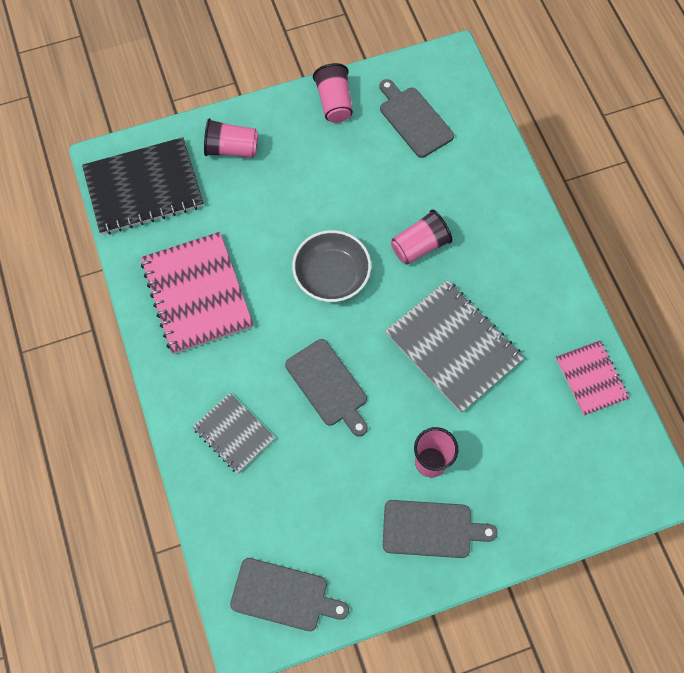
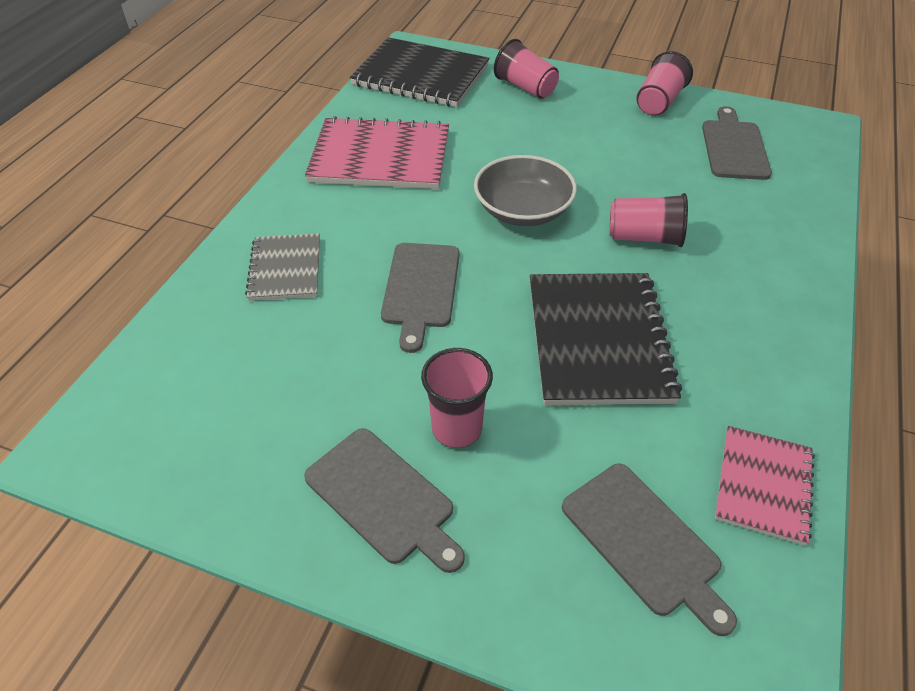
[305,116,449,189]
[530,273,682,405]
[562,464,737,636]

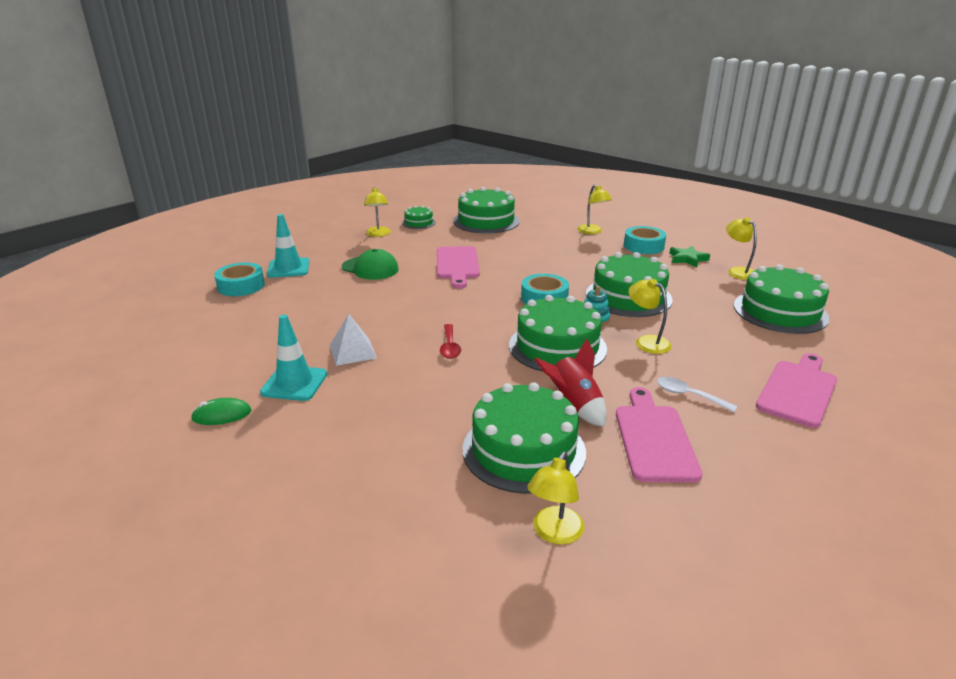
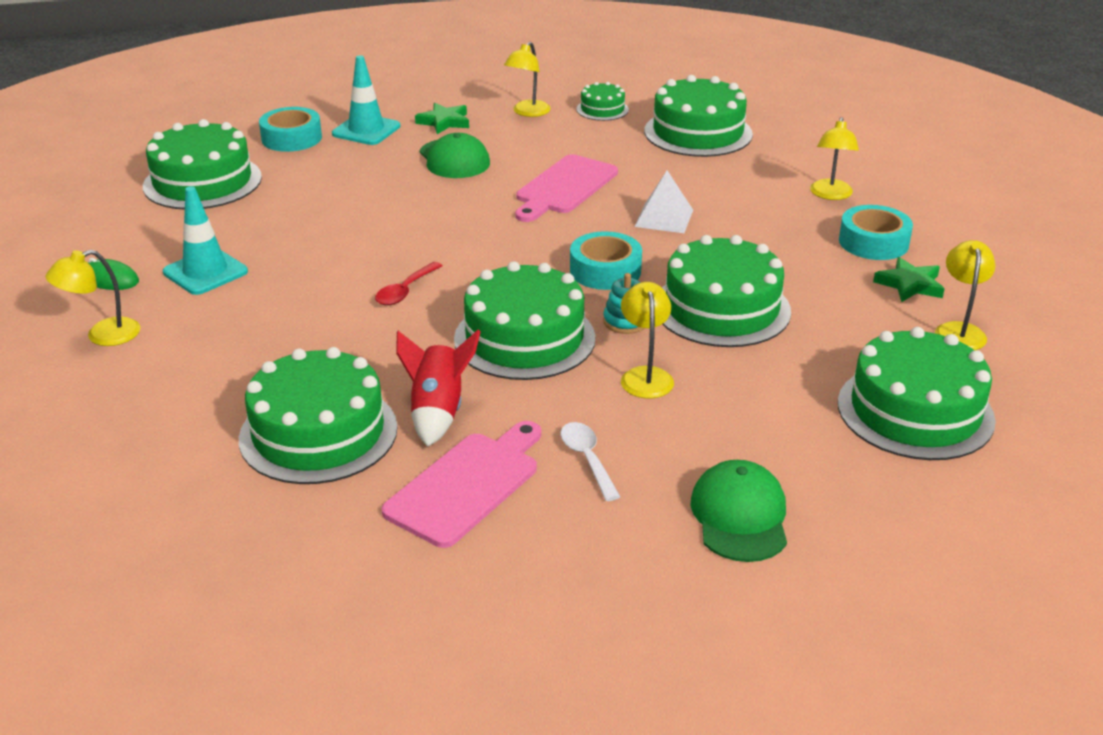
[635,171,693,233]
[690,460,787,562]
[45,250,141,346]
[415,103,469,134]
[143,119,262,210]

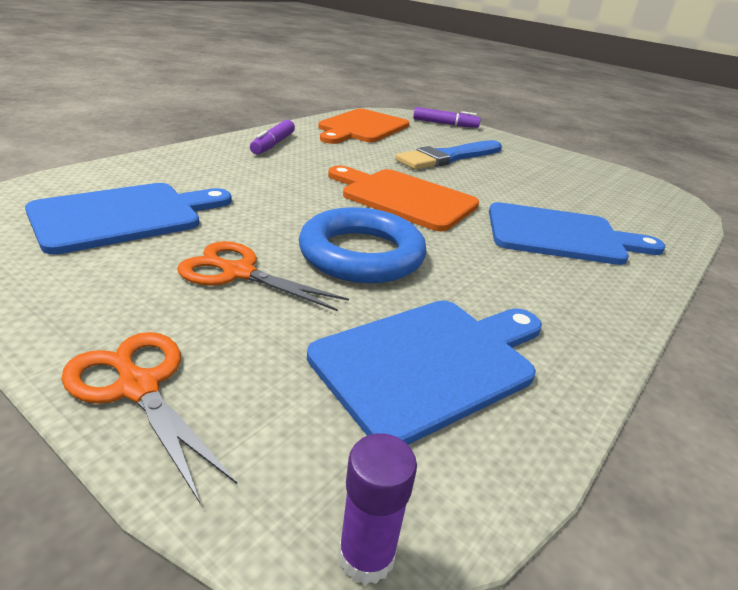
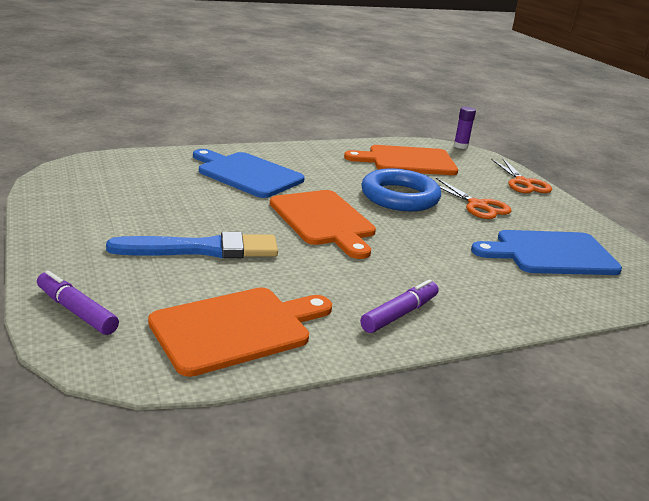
[344,145,458,175]

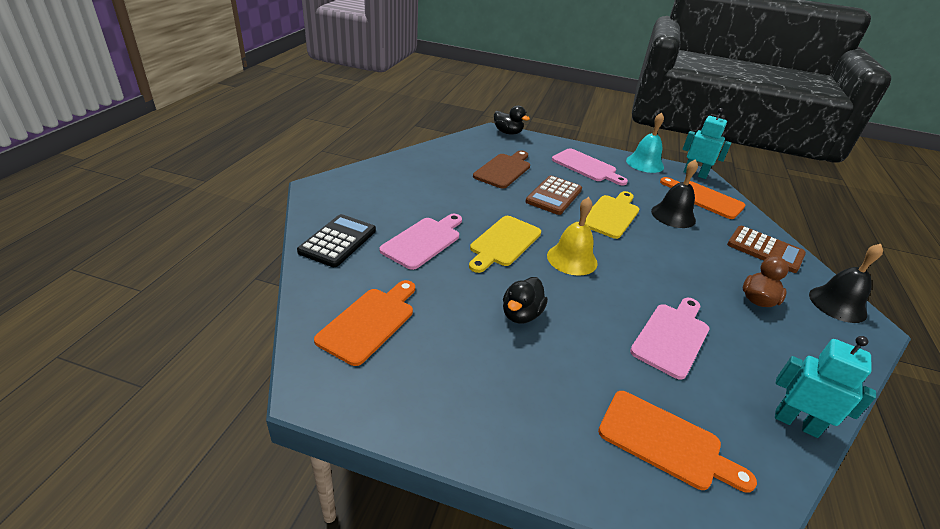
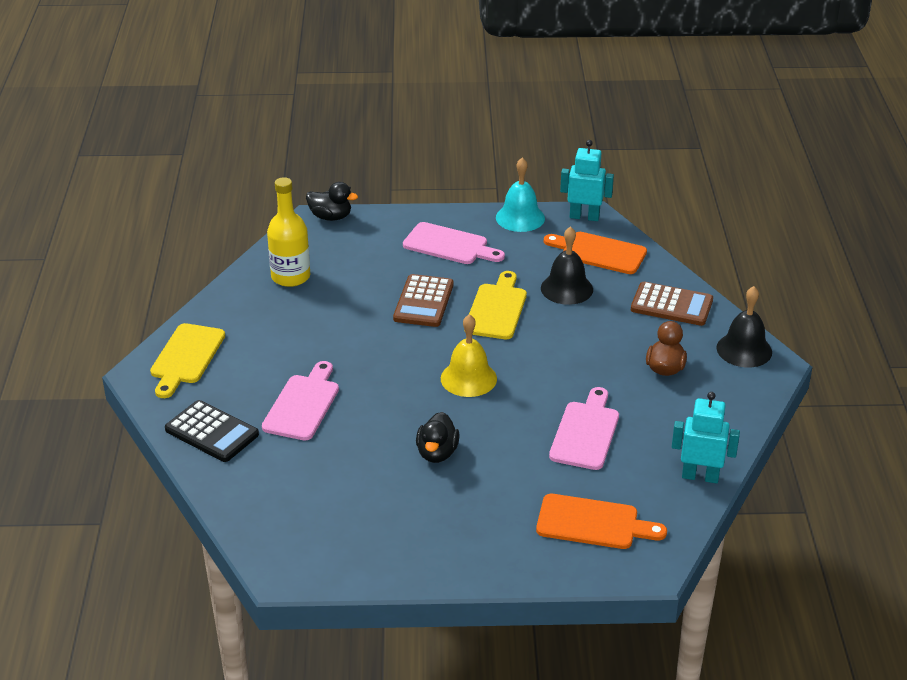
[473,150,530,189] (first image)
[165,400,259,462]
[150,323,225,398]
[314,280,415,366] (first image)
[267,177,310,287]

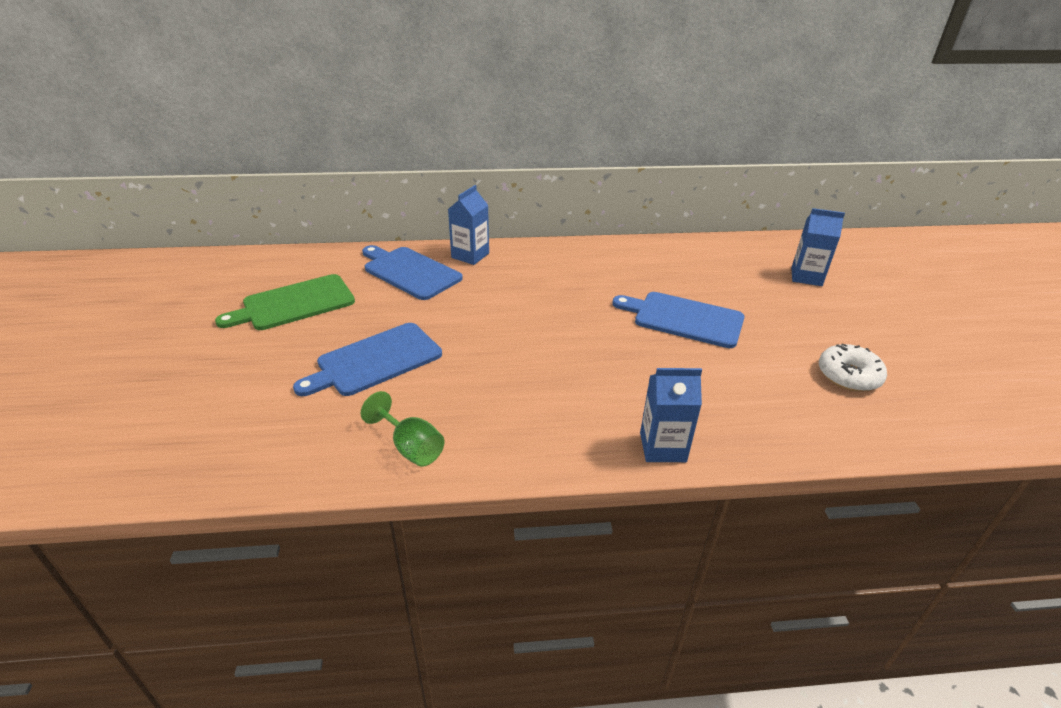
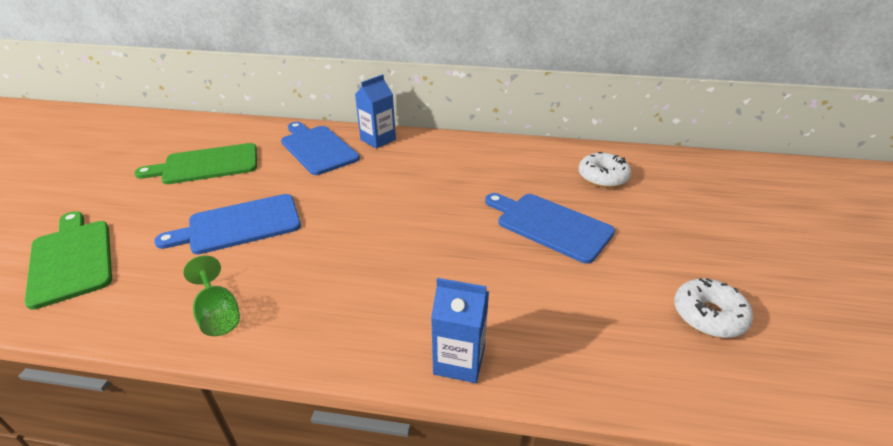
[791,208,845,286] (first image)
[578,152,631,188]
[25,211,112,310]

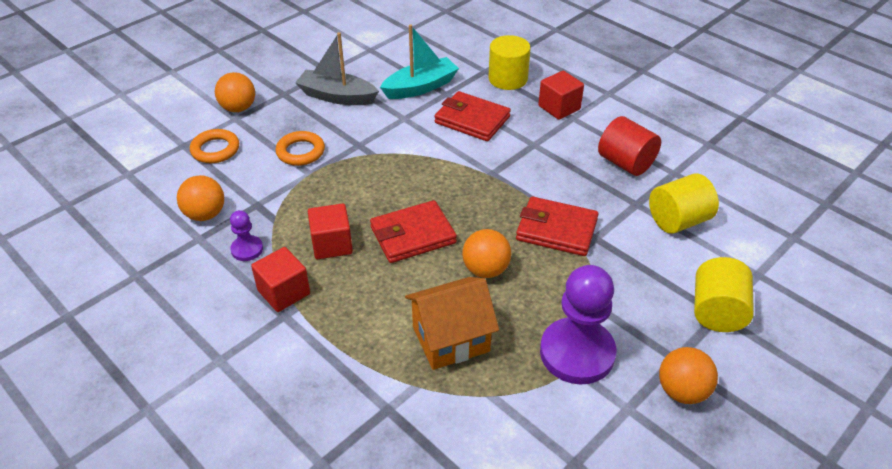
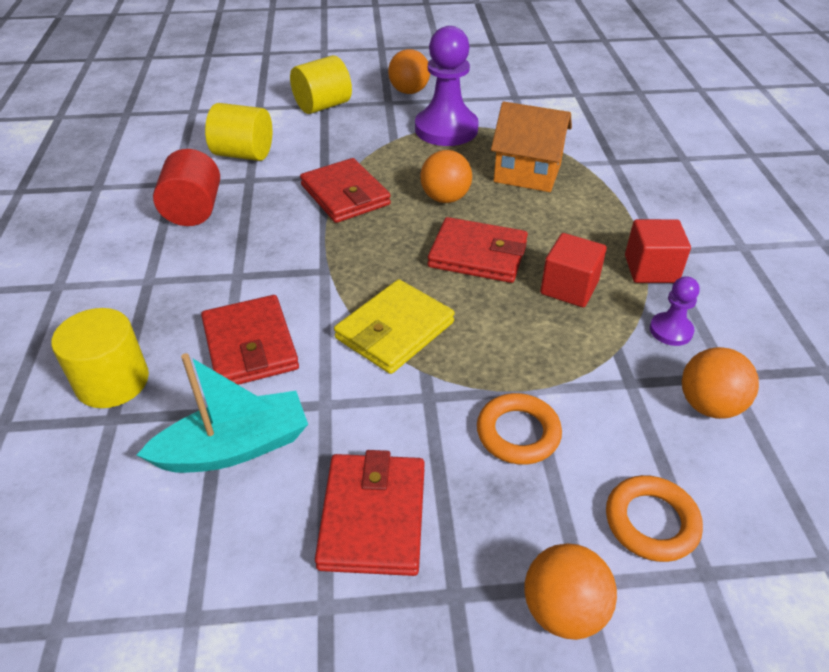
[137,353,308,473]
[315,450,425,576]
[538,71,584,120] (first image)
[334,279,455,374]

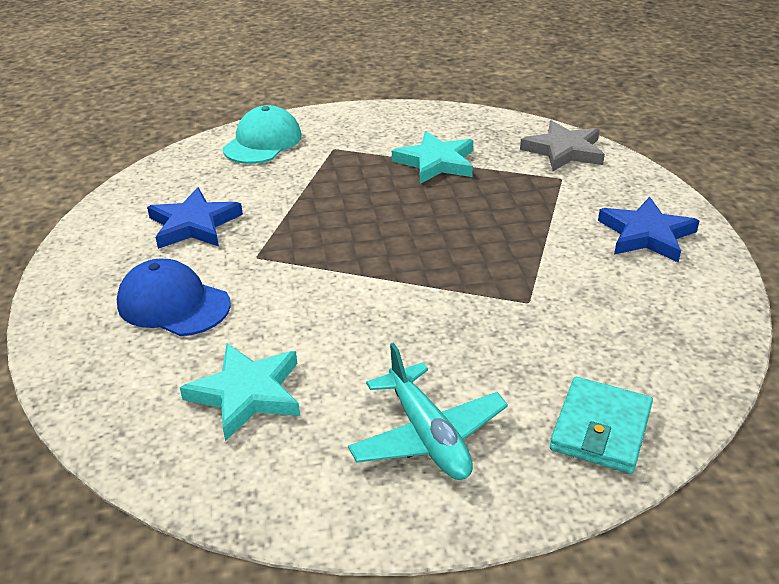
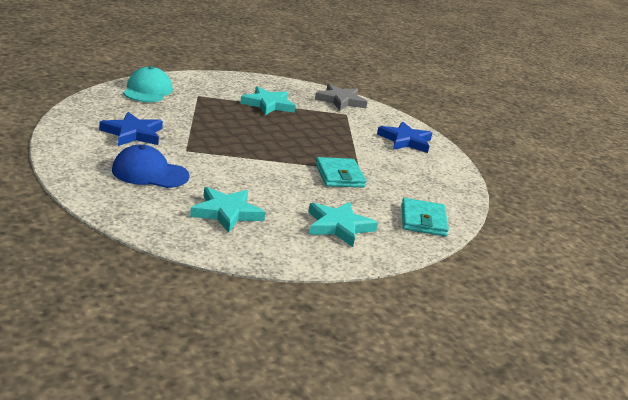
[308,201,378,247]
[316,157,366,188]

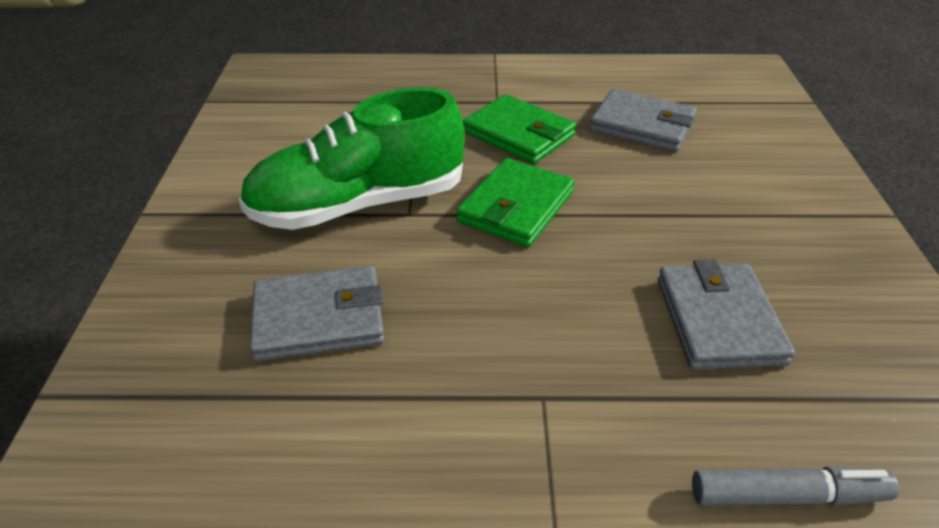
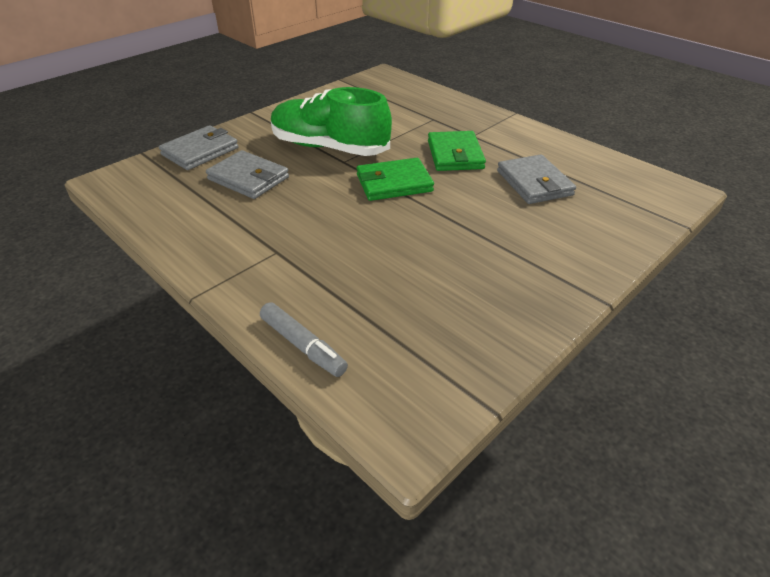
[159,125,238,170]

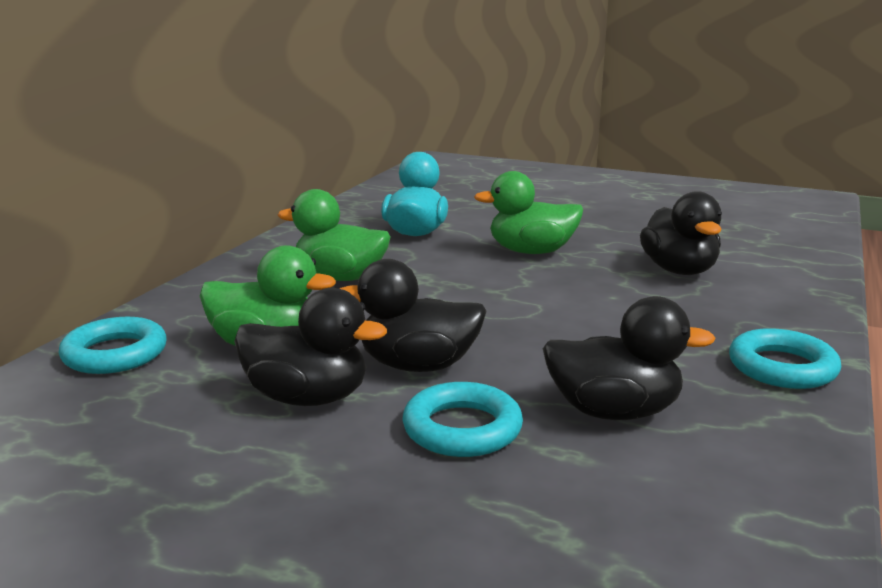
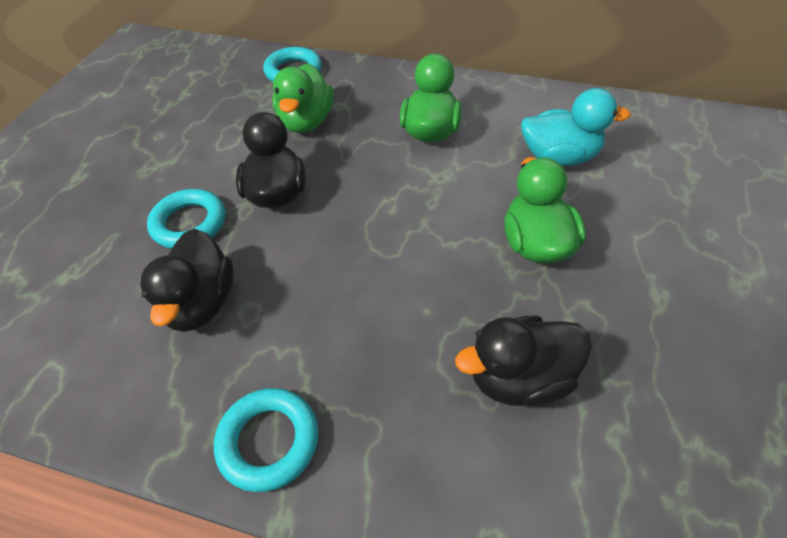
[234,288,387,406] (first image)

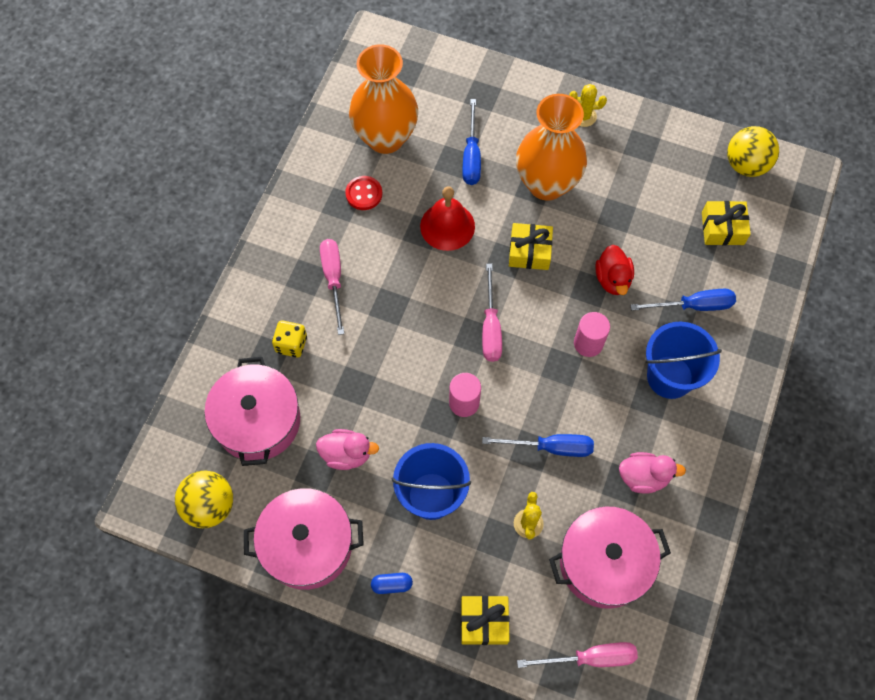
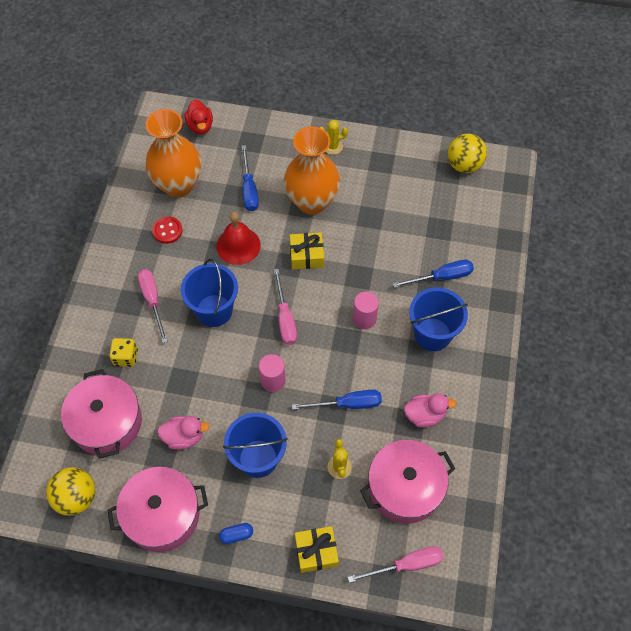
[702,201,751,245] (first image)
[184,99,213,134]
[181,259,238,327]

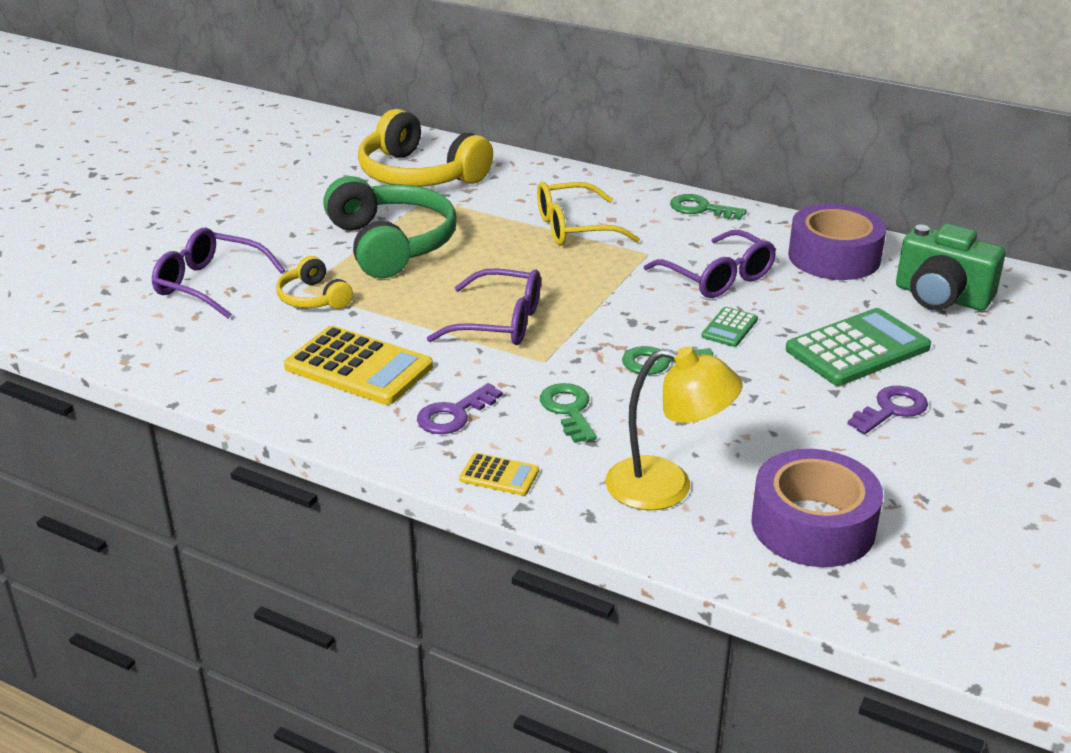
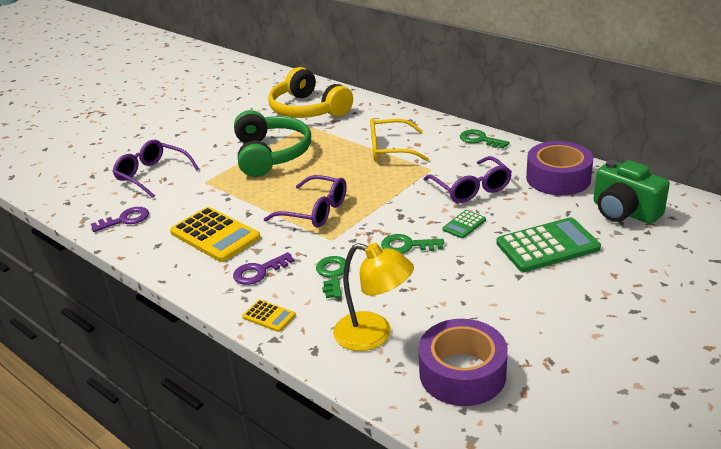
[276,256,353,309] (first image)
[91,207,149,232]

